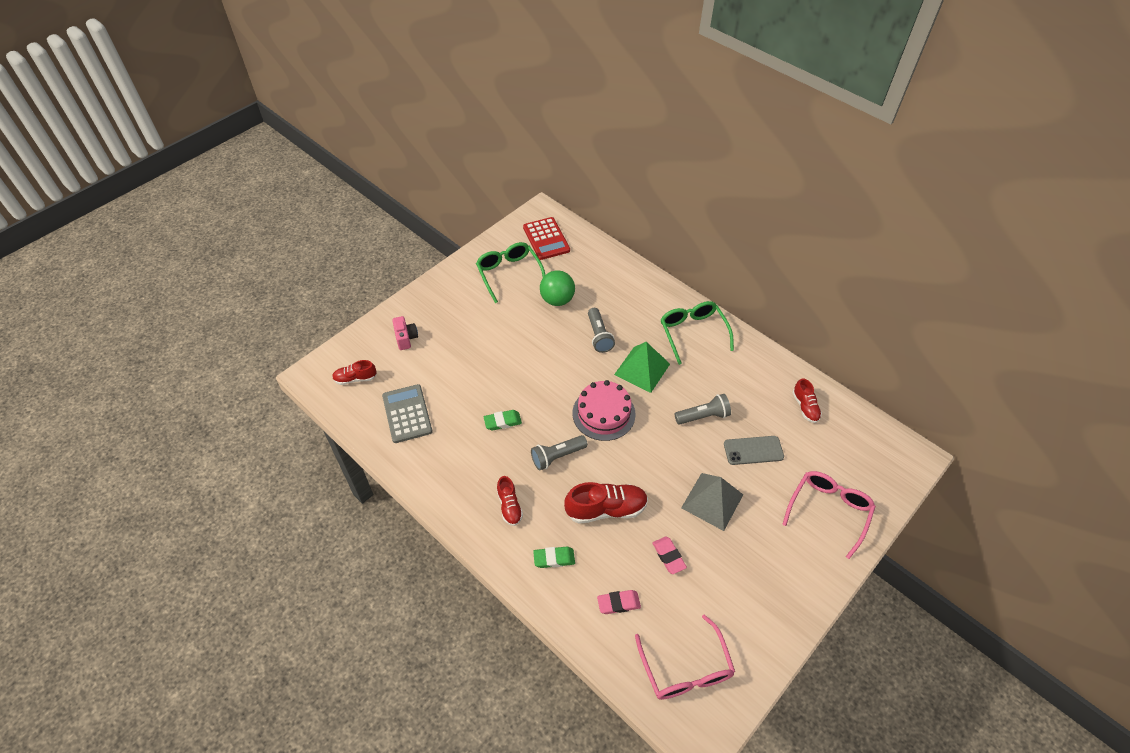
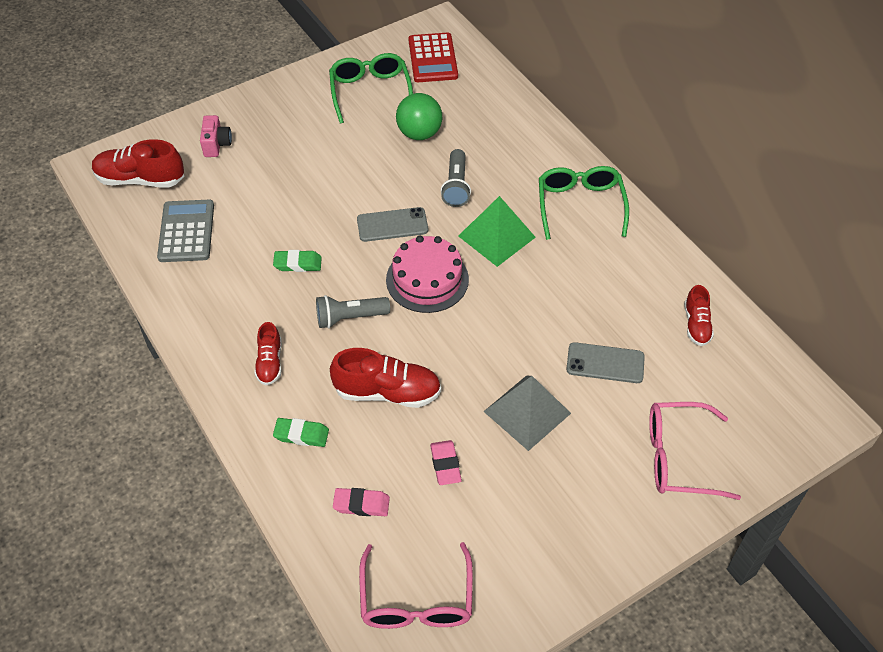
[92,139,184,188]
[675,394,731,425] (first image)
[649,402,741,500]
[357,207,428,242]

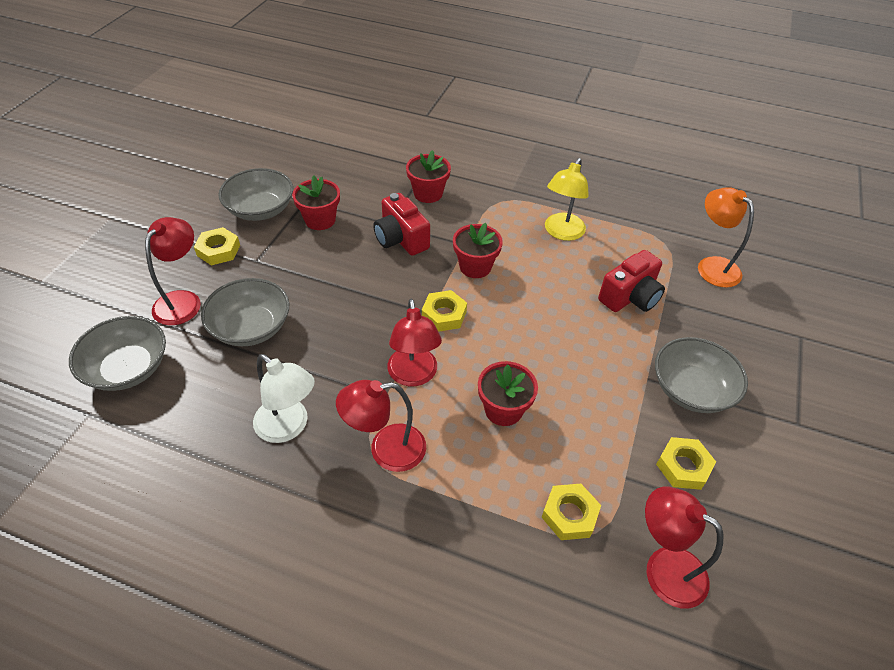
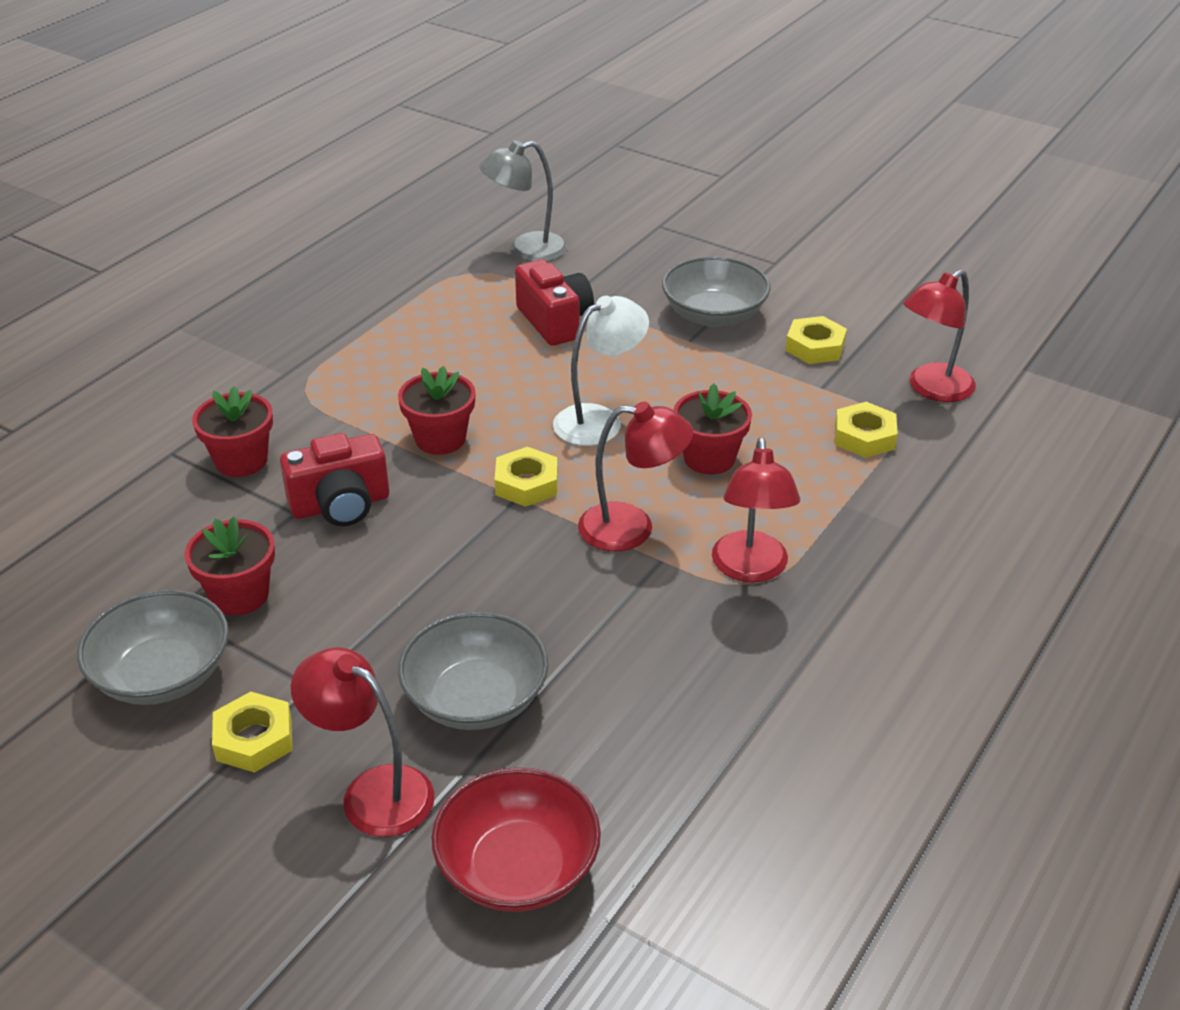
[545,158,589,241] (first image)
[479,140,568,262]
[432,767,601,912]
[553,296,649,446]

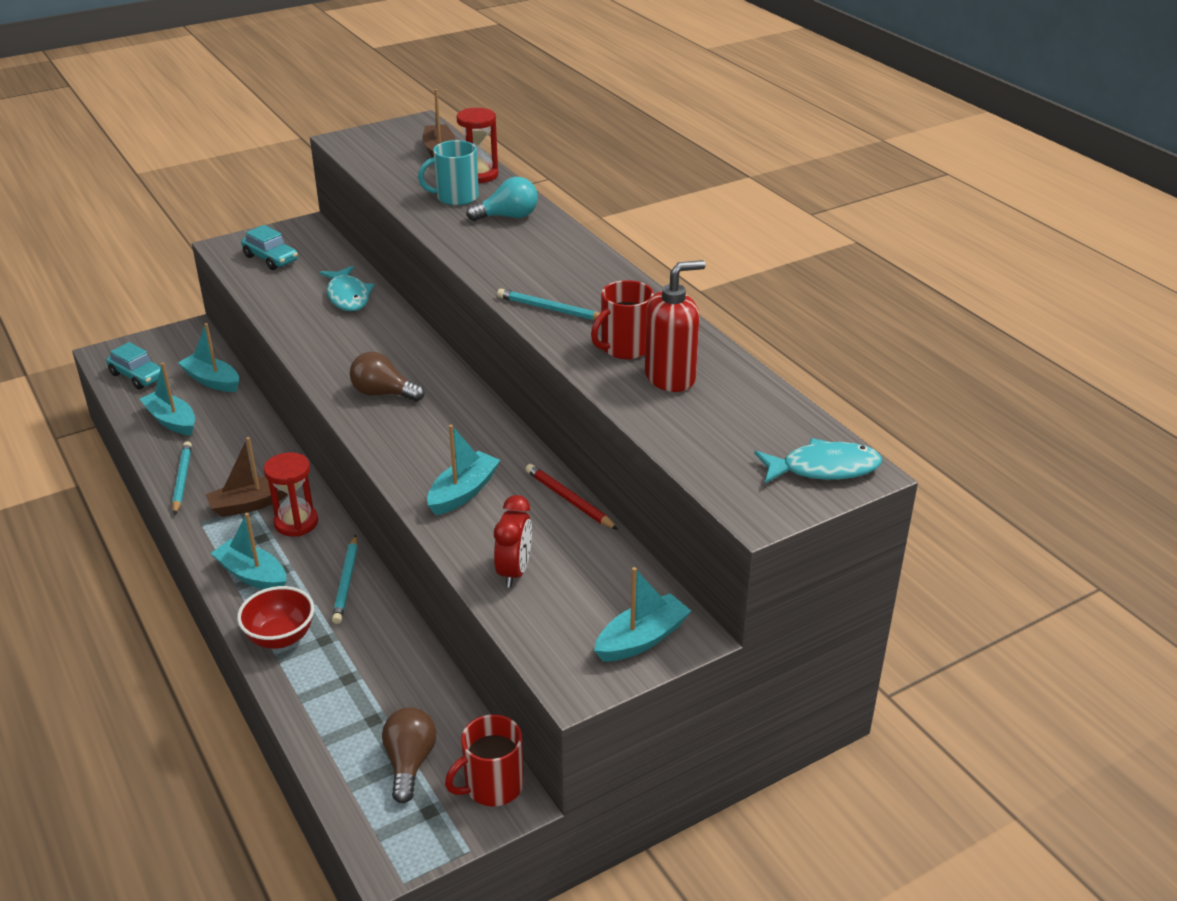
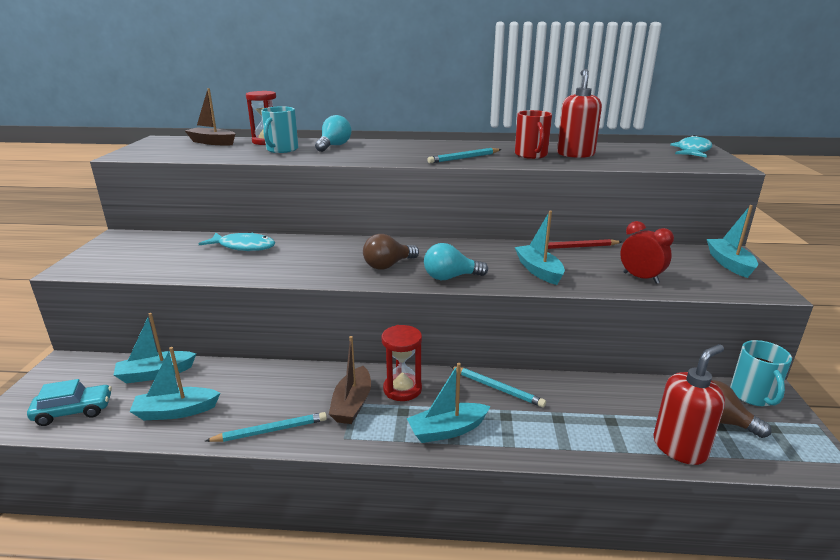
[241,225,298,270] (first image)
[205,412,327,442]
[237,586,314,649] (first image)
[730,340,792,406]
[424,243,488,280]
[653,344,725,465]

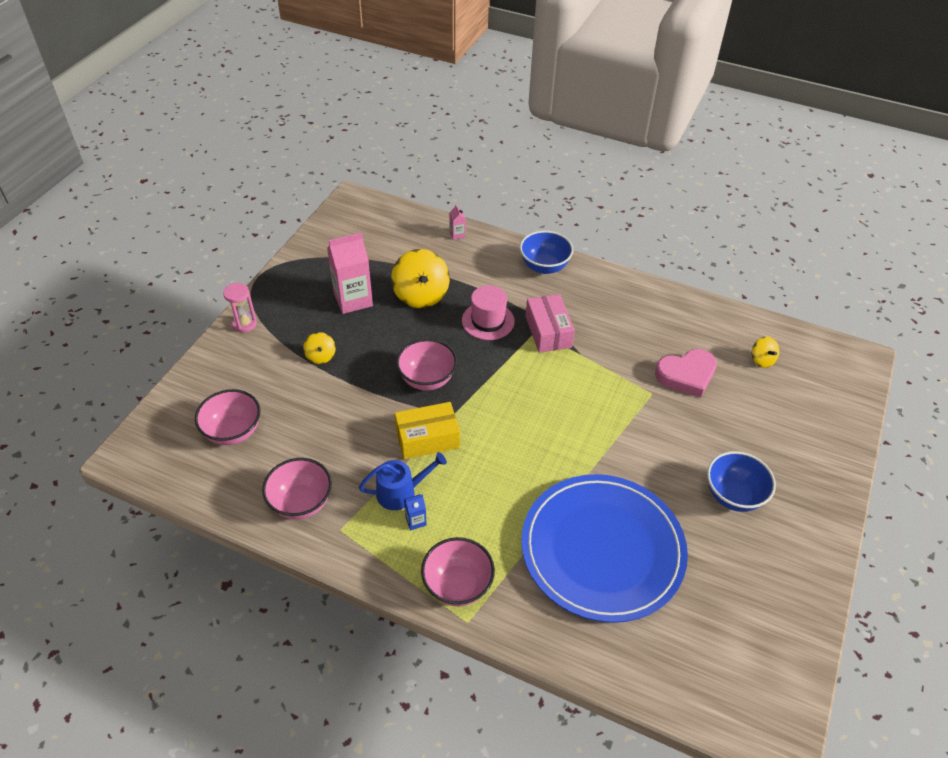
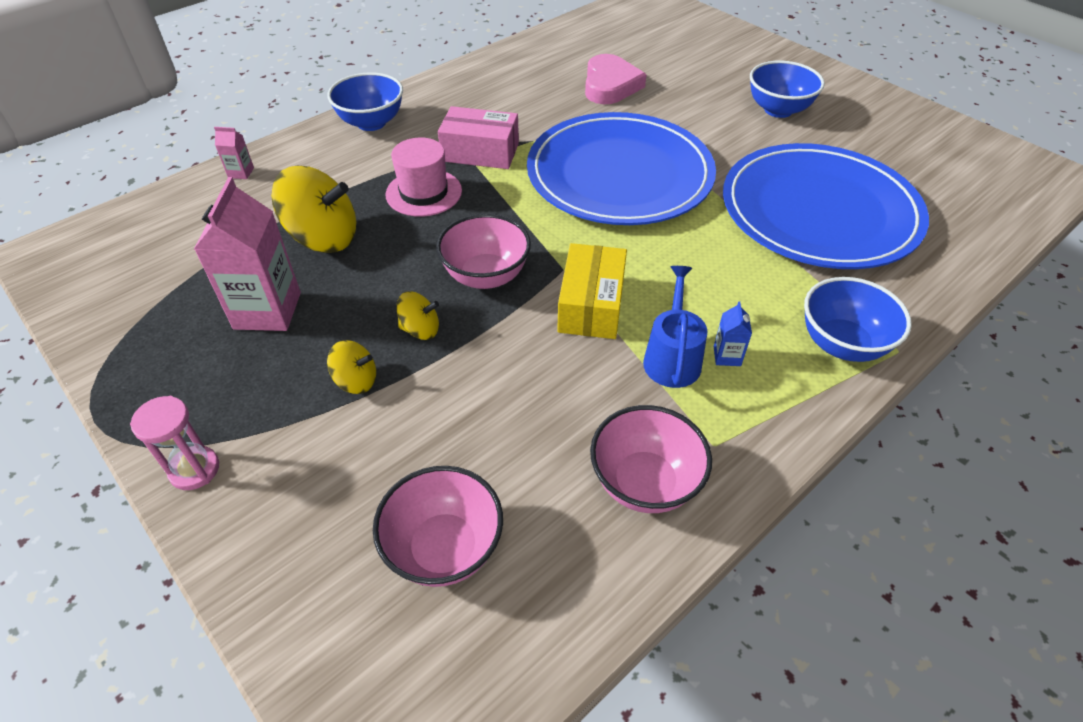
[396,291,439,340]
[804,277,912,362]
[527,112,716,225]

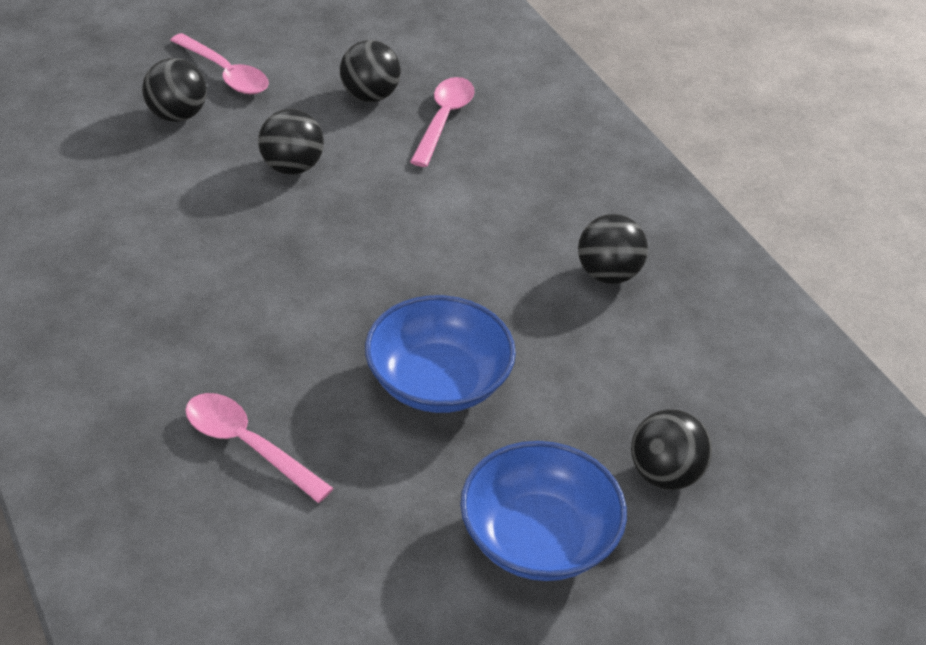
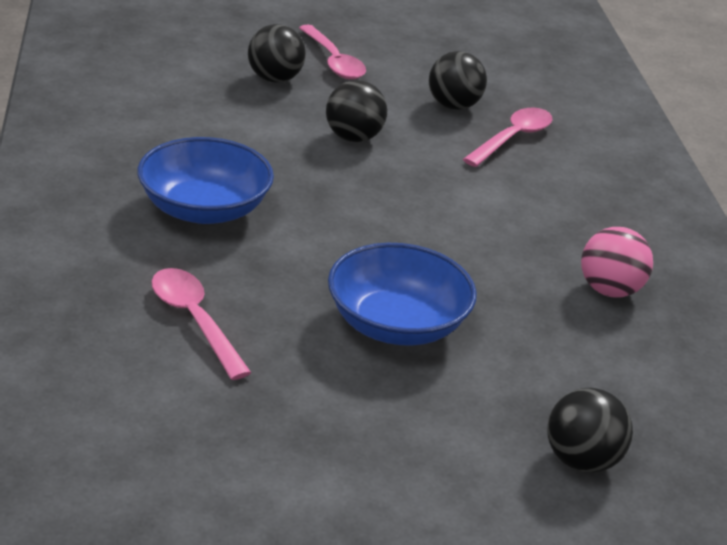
[581,227,653,297]
[137,137,274,224]

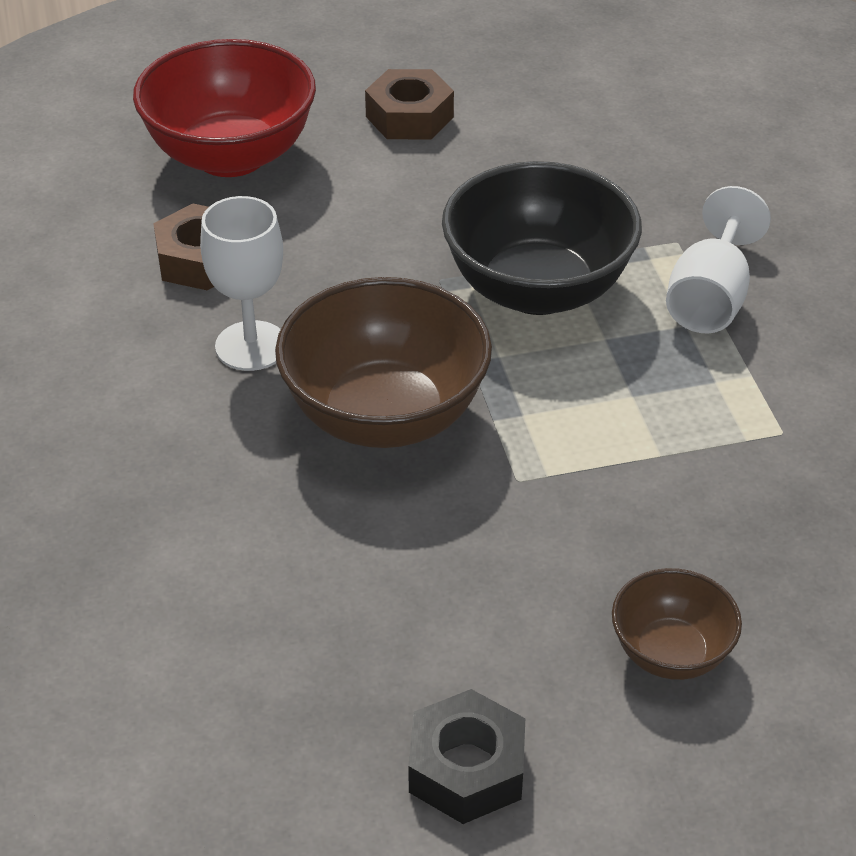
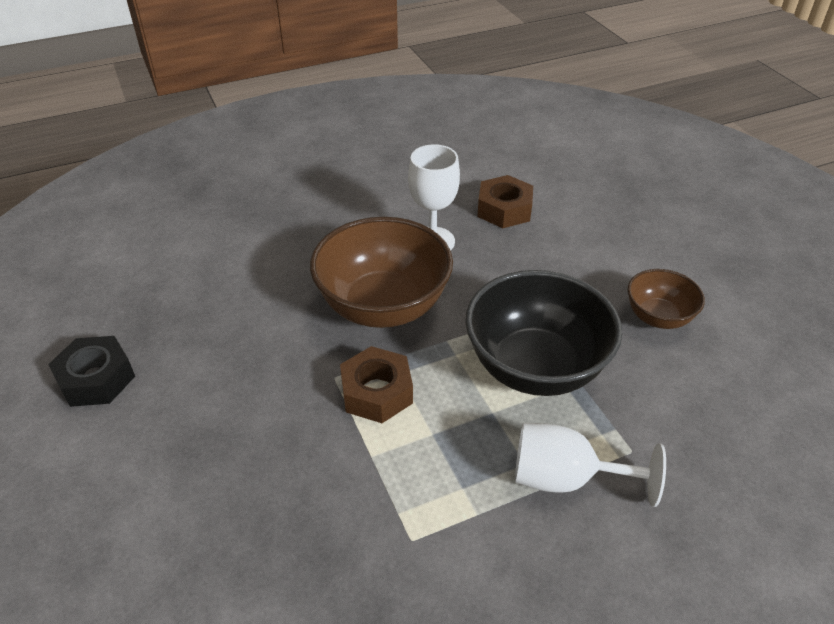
[133,39,316,177] (first image)
[340,346,413,423]
[628,269,705,329]

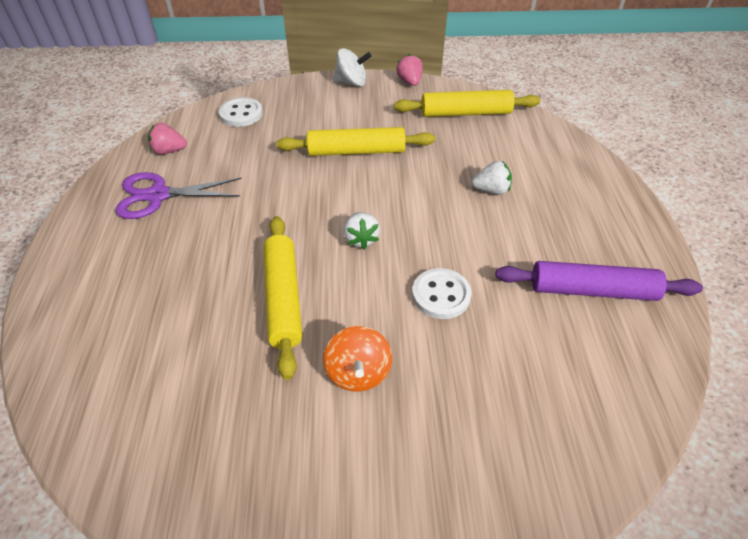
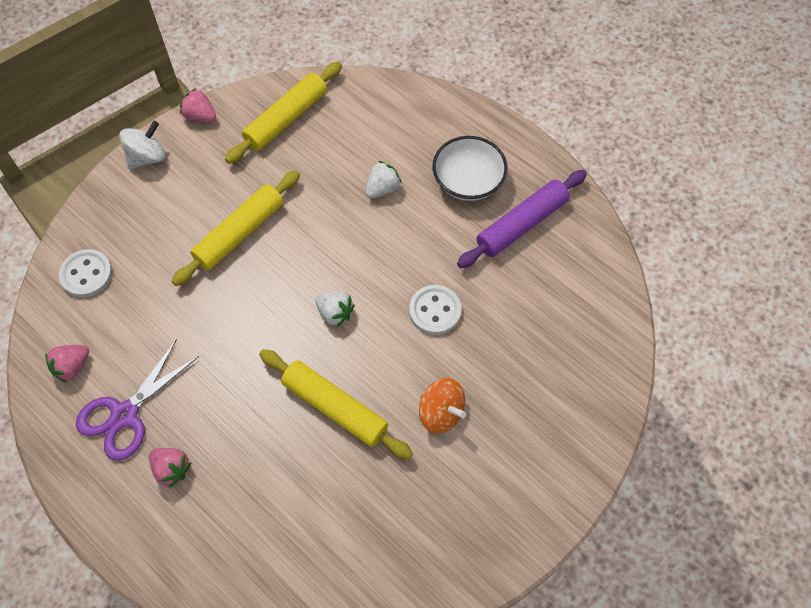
[433,136,508,201]
[149,448,192,488]

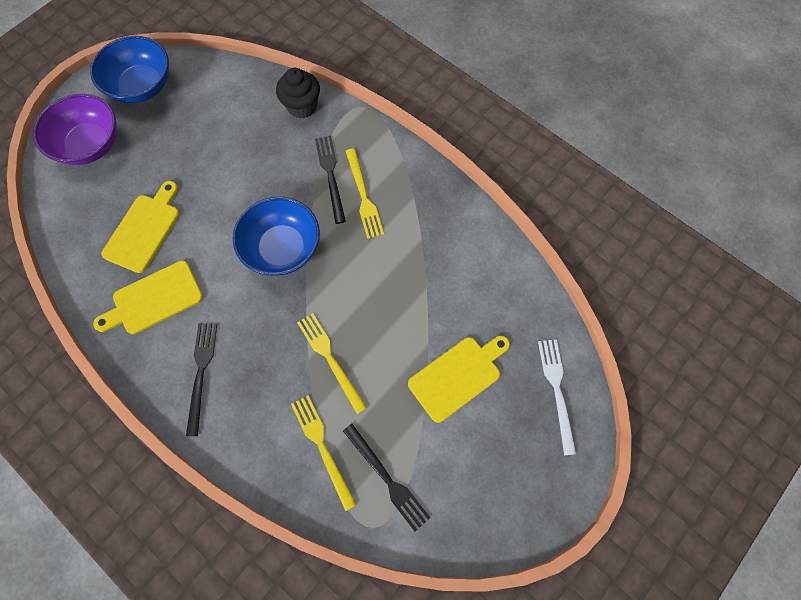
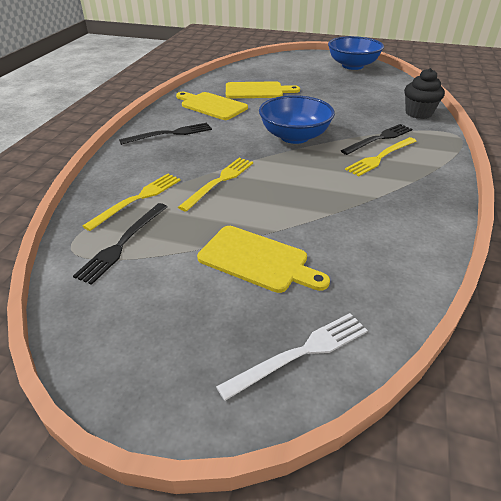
[33,94,117,165] (first image)

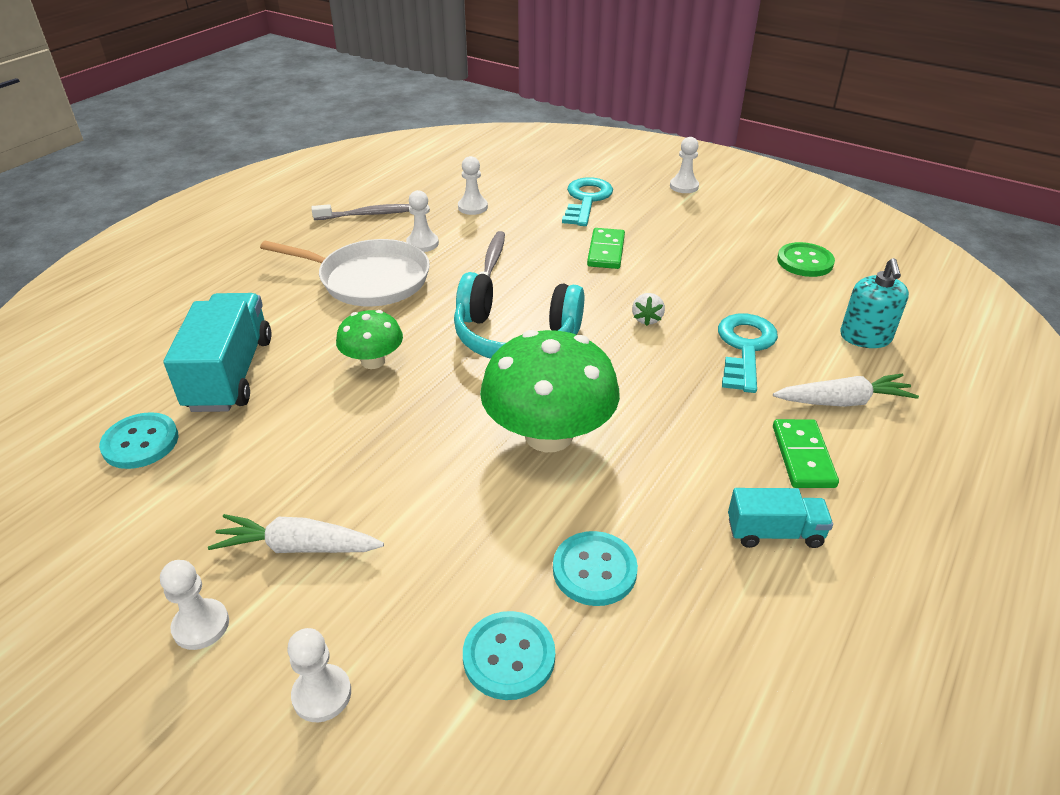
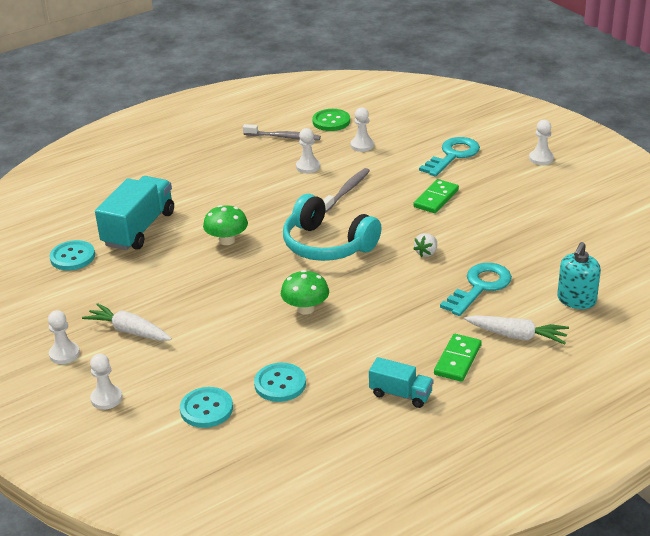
[260,239,430,306] (first image)
[312,109,350,131]
[281,270,329,315]

